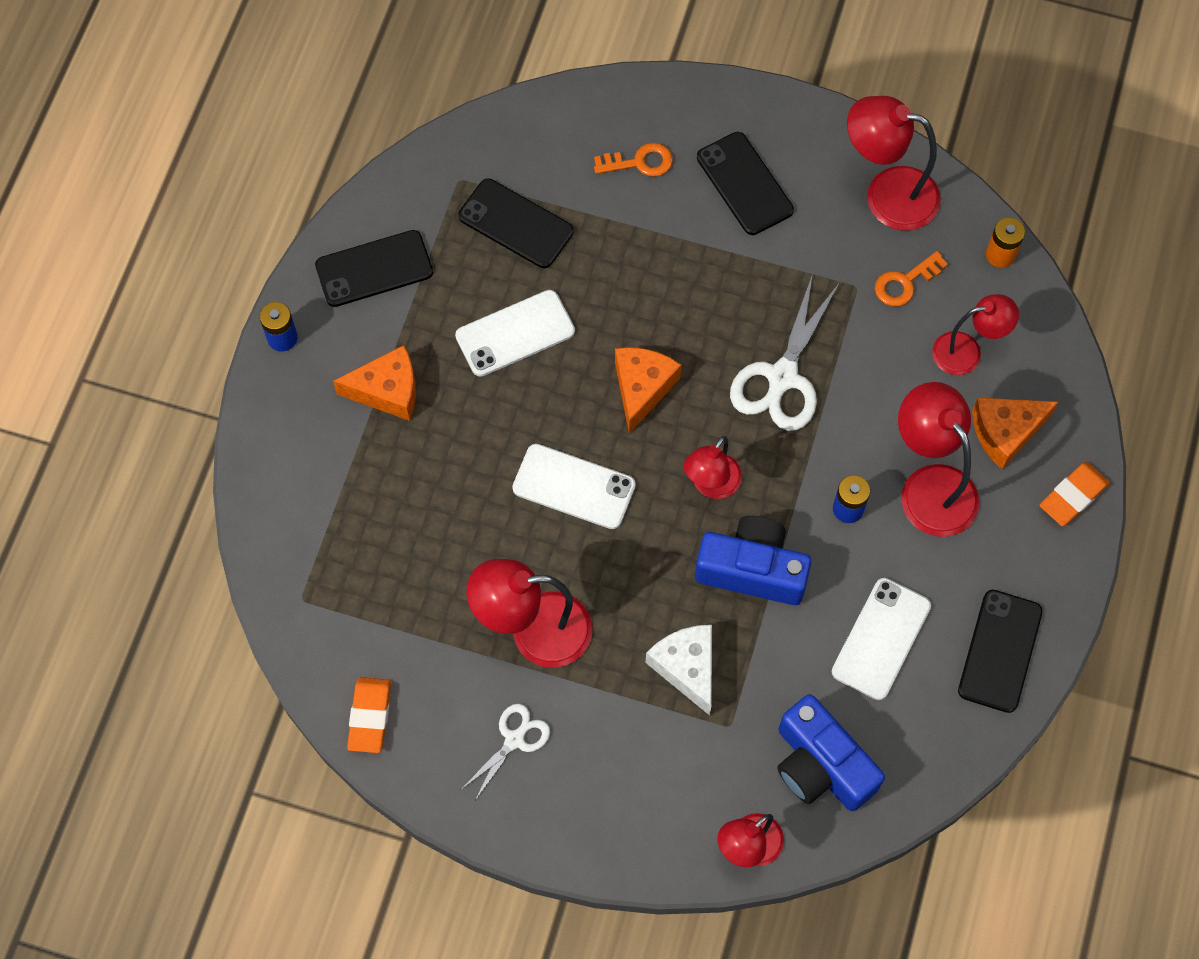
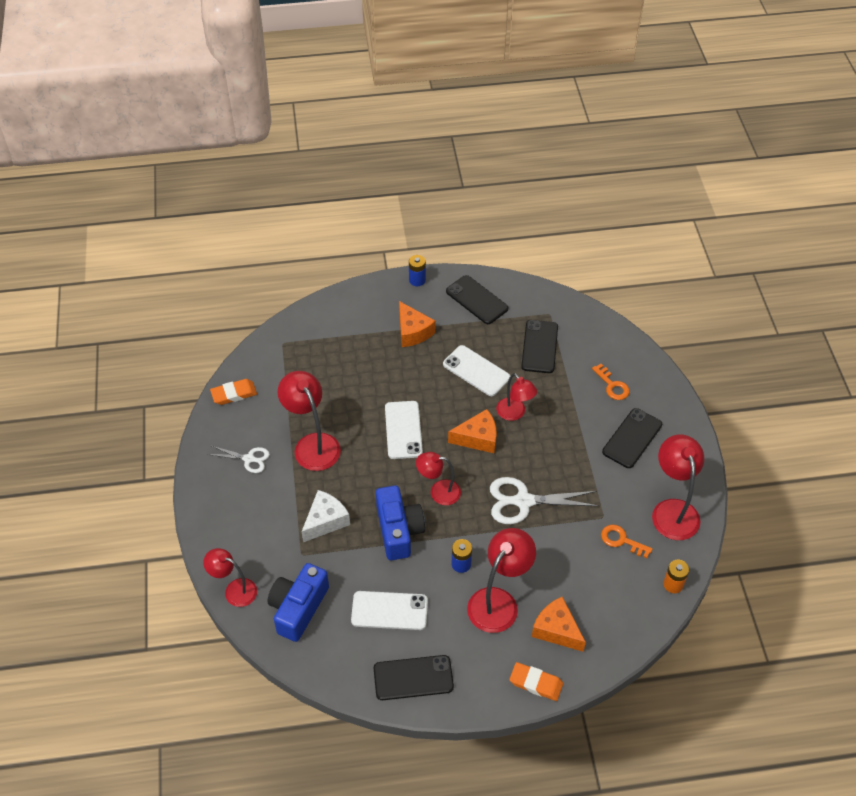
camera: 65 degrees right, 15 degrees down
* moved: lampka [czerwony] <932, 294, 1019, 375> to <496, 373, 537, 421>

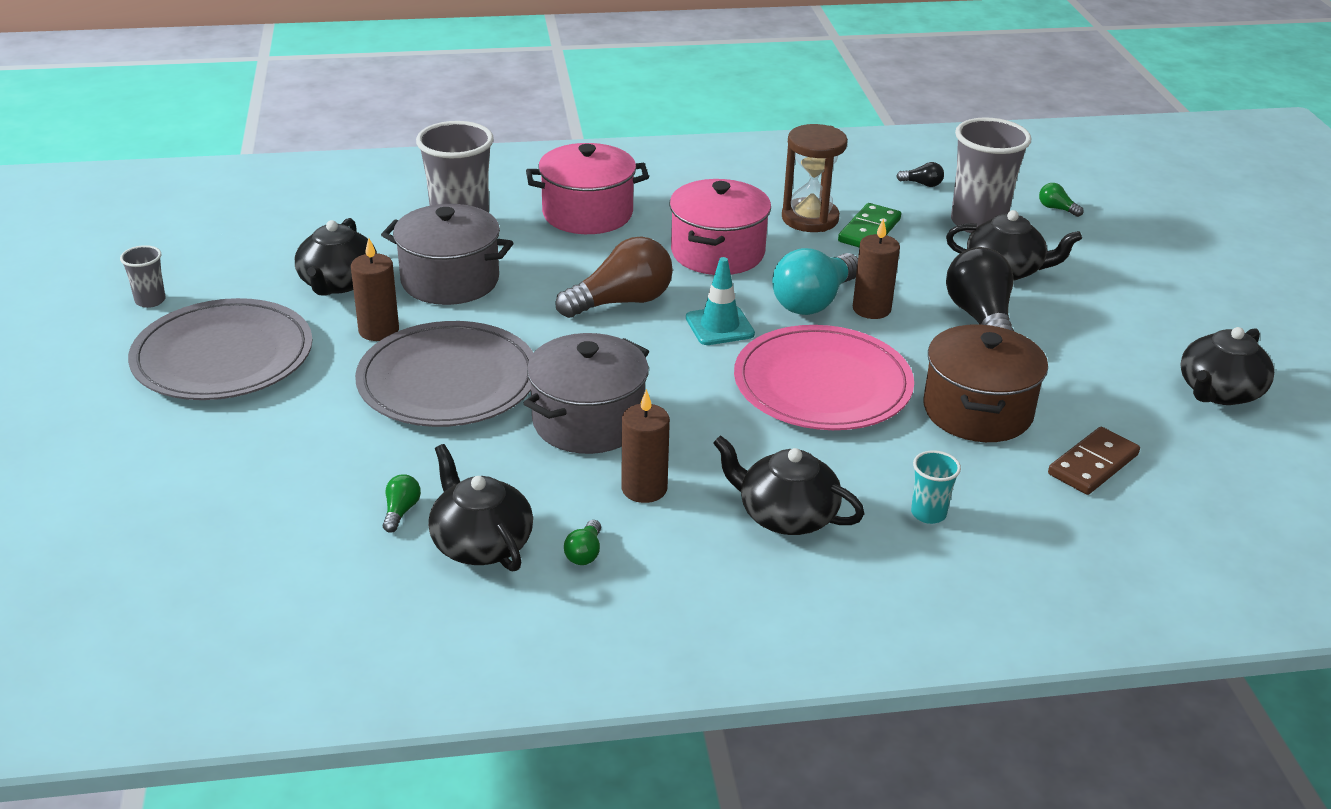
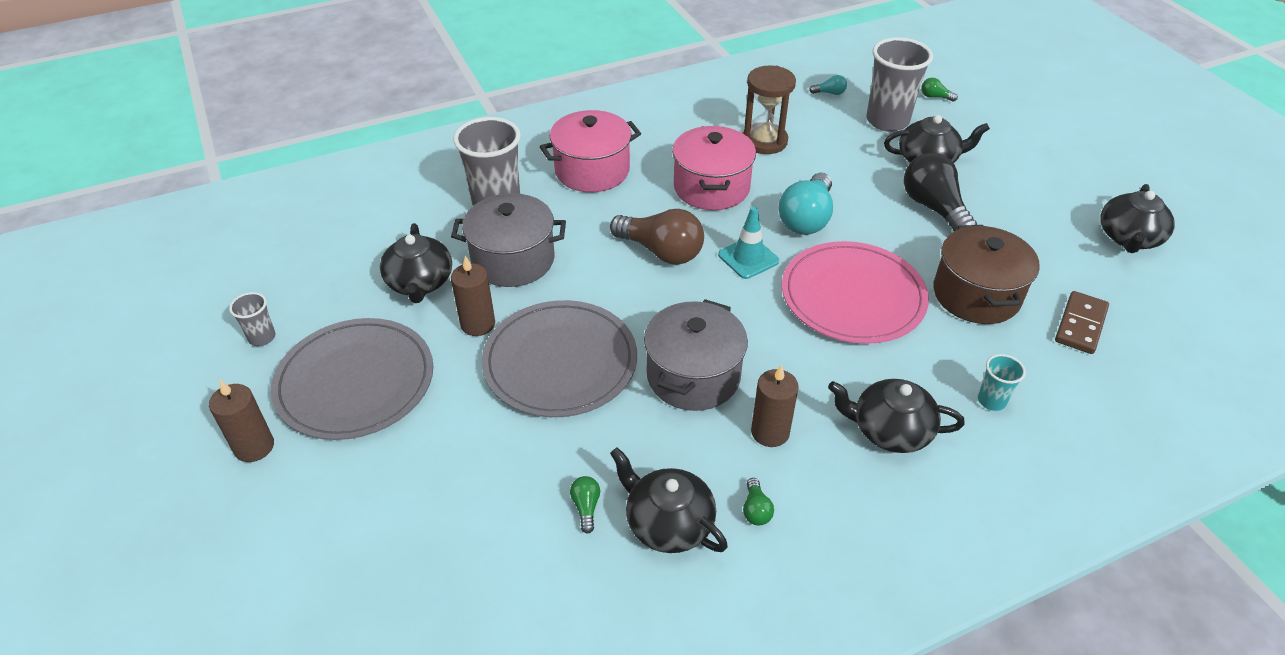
camera: 15 degrees left, 10 degrees up
* moved: świeca [brązowy] <853, 219, 900, 319> to <209, 380, 274, 462>
* turned: żarówka [brązowy] <555, 236, 673, 318> = <610, 209, 704, 265> 75 degrees clockwise
* recoloured: żarówka [czarny] <896, 162, 944, 187> to żarówka [turkusowy] <809, 75, 847, 95>
* removed: kostka domina [zielony] <838, 203, 901, 247>

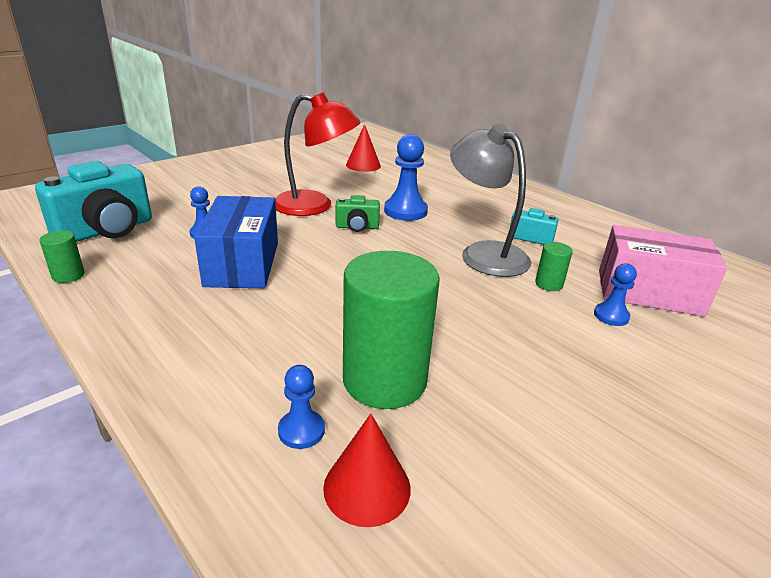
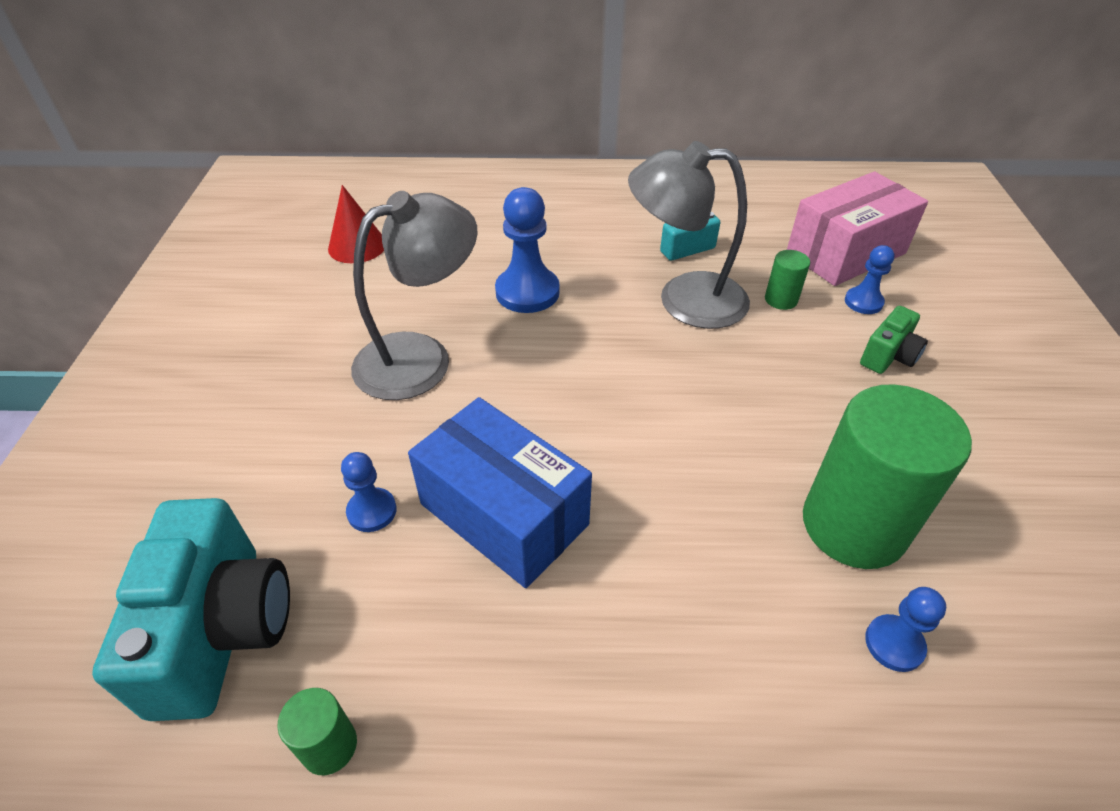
camera: 45 degrees left, 15 degrees up
* recoloured: lampka [czerwony] <275, 92, 361, 216> to lampka [szary] <351, 191, 477, 400>
* moved: aparat fotograficzny [zielony] <336, 195, 380, 232> to <860, 306, 928, 374>
* removed: stożek [czerwony] <323, 414, 411, 527>

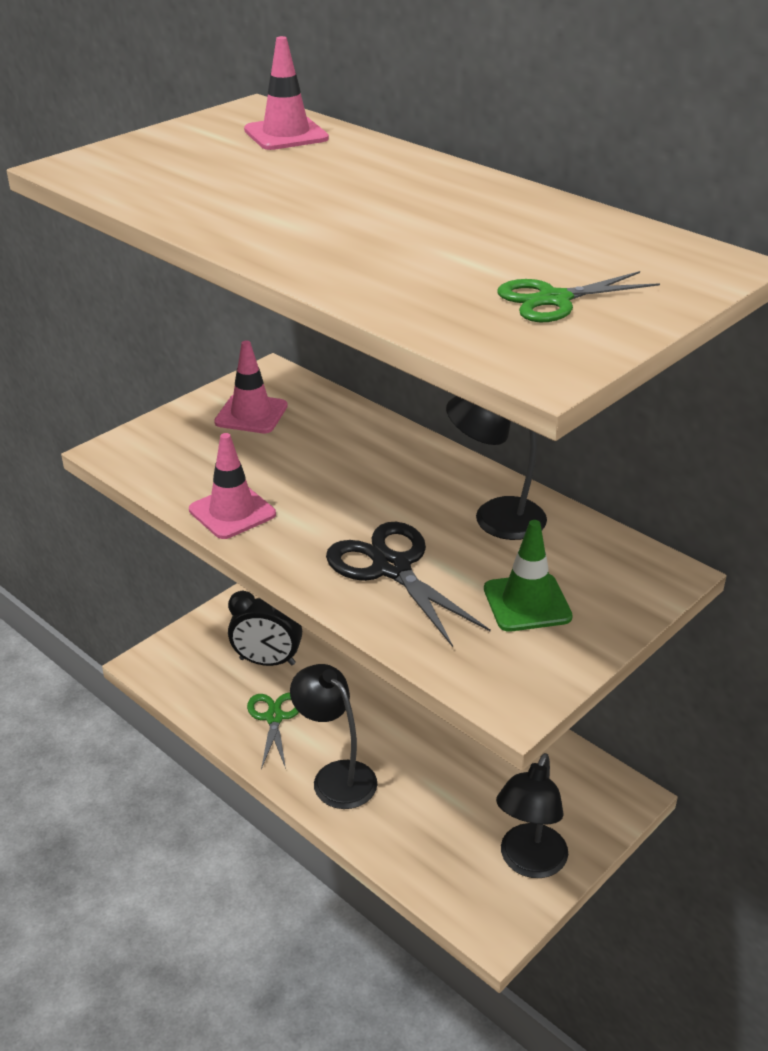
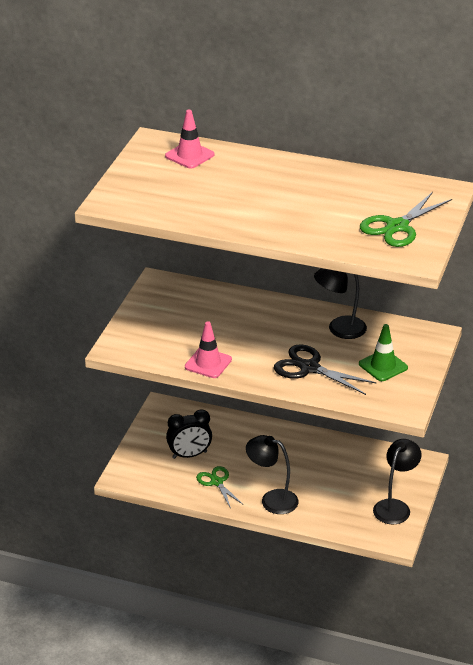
camera: 25 degrees left, 0 degrees up
* resized: nożyczki [zielony] <498, 271, 660, 322> = <360, 192, 452, 247> x1.52
* turned: lampka [czarny] <496, 753, 568, 878> = <373, 439, 422, 524> 150 degrees counterclockwise
* removed: pachołek [różowy] <214, 340, 288, 433>

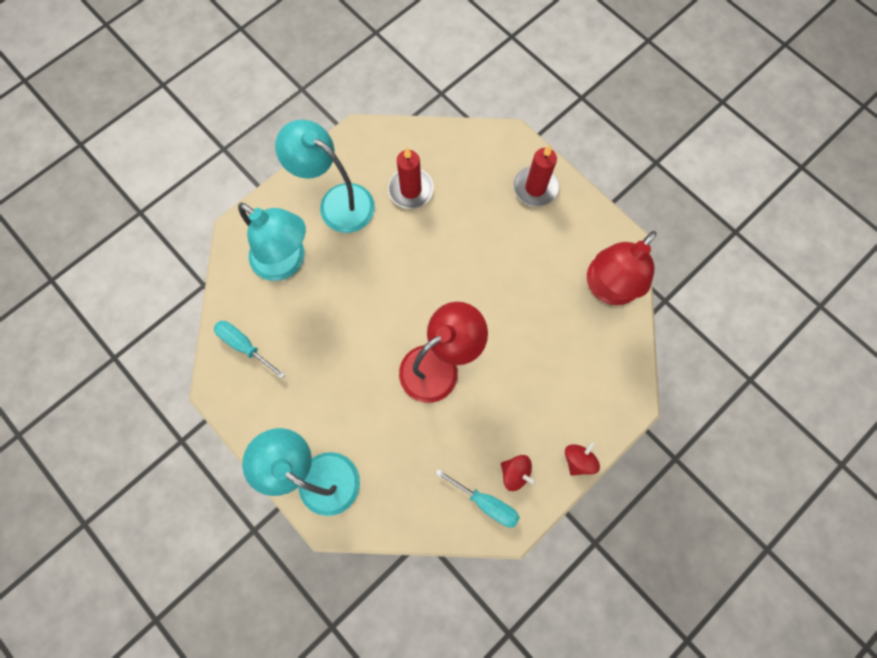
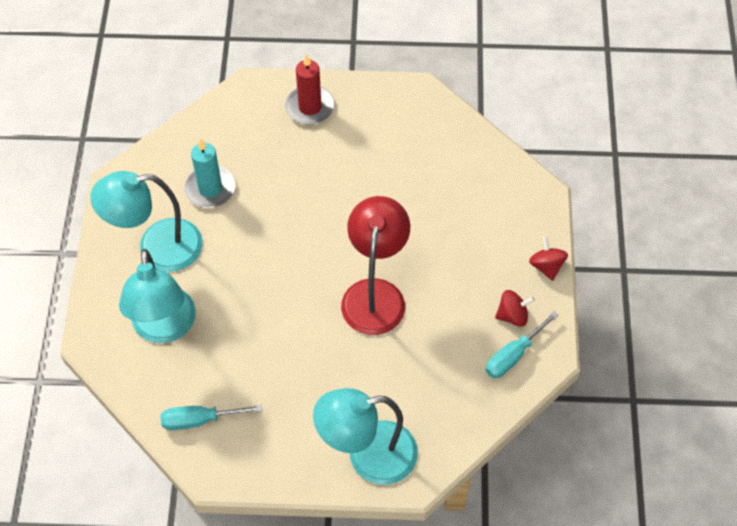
camera: 45 degrees left, 15 degrees down
* turned: lampka [turkusowy] <238, 203, 306, 281> = <119, 249, 196, 343> 90 degrees clockwise
* recoloured: świeca [czerwony] <388, 148, 434, 209> to świeca [turkusowy] <184, 138, 236, 208>
* turned: śrubokręt [turkusowy] <435, 469, 520, 528> = <485, 311, 559, 378> 150 degrees clockwise
* removed: lampka [czerwony] <587, 231, 657, 305>

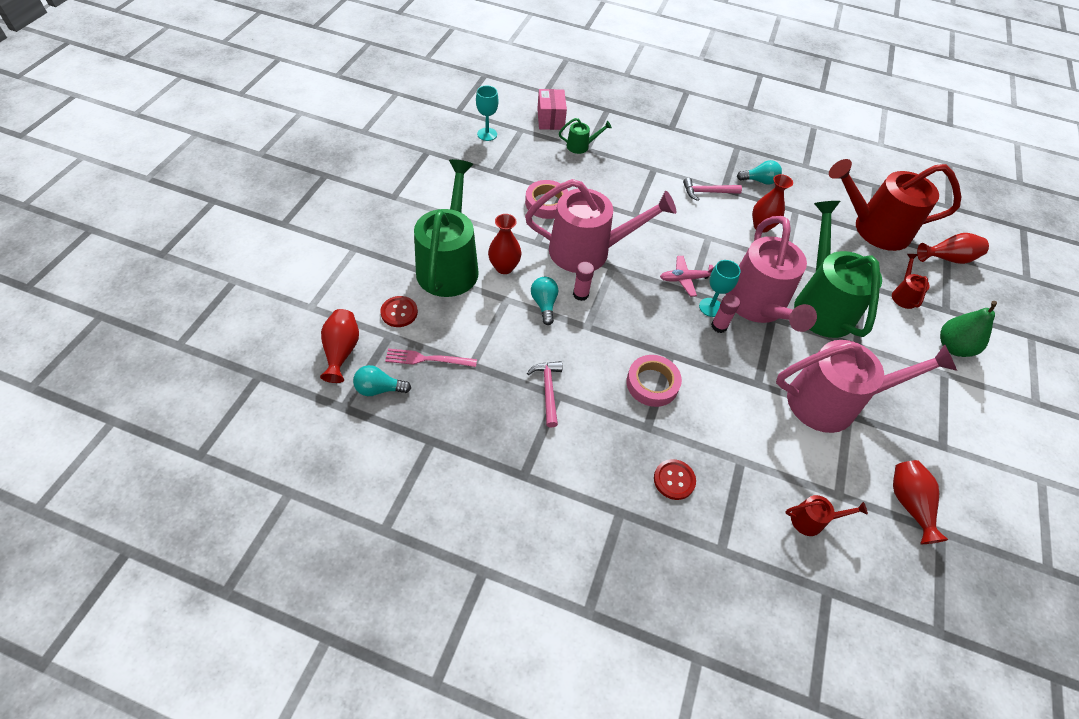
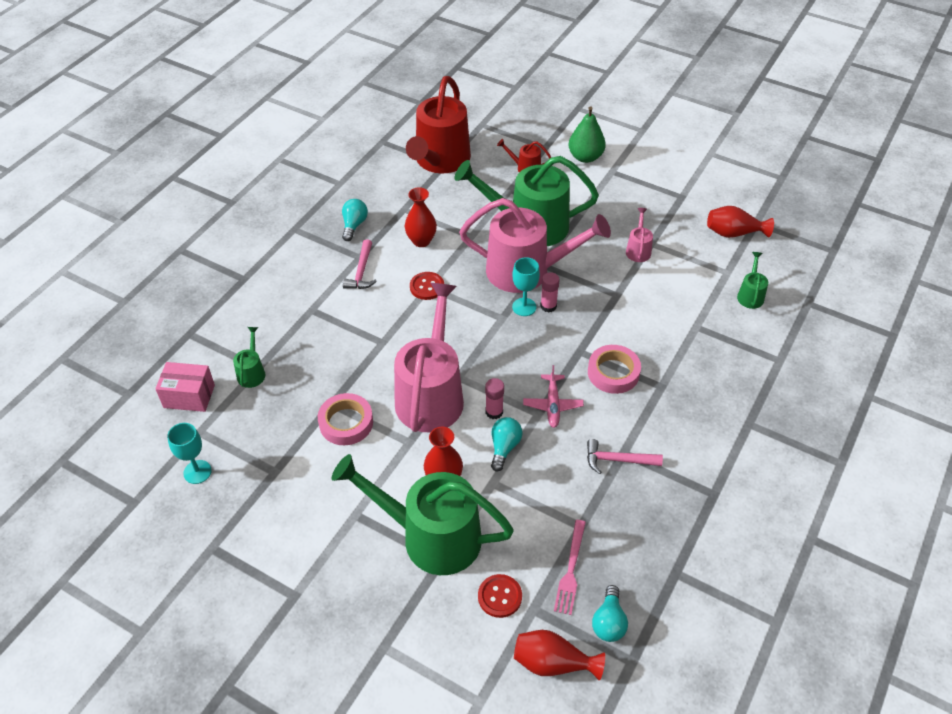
camera: 75 degrees left, 5 degrees down
* moved: guzik [czerwony] <654, 459, 696, 500> to <410, 272, 444, 300>
* turned: żarówka [turkusowy] <531, 277, 558, 325> = <491, 417, 523, 472> 105 degrees clockwise
* moved: samolot [różowy] <660, 256, 715, 297> to <523, 365, 584, 428>
* resized: konewka [różowy] <776, 340, 957, 433> = <626, 208, 653, 262> x0.42
* recoloured: konewka [czerwony] <785, 495, 868, 536> to konewka [zielony] <737, 252, 768, 309>
* removed: wazon [czerwony] <917, 233, 989, 264>

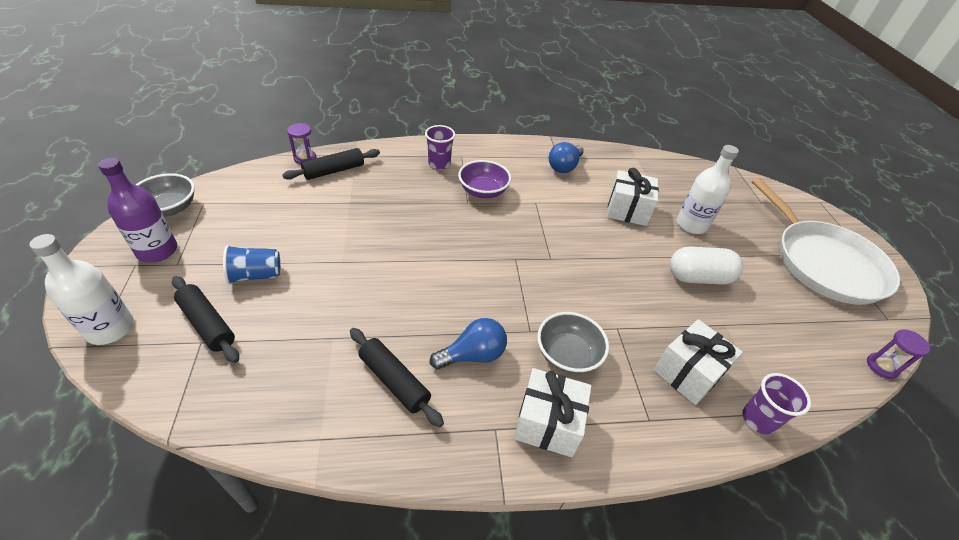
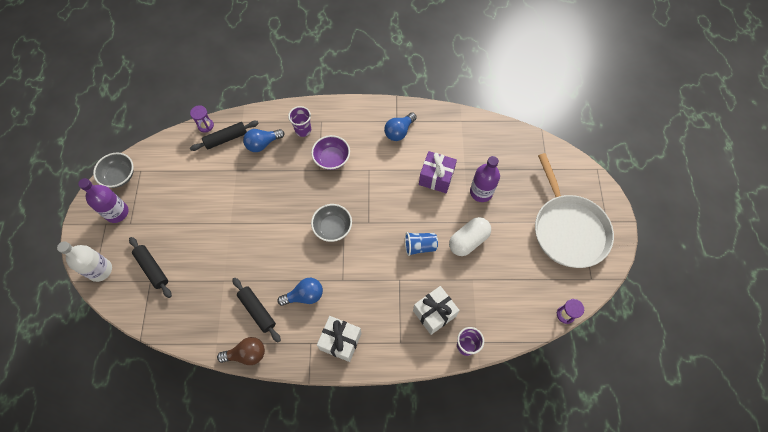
camera: 10 degrees right, 20 degrees up
* added: żarówka [brązowy] <217, 337, 265, 365>
* added: żarówka [niebieski] <243, 129, 284, 152>
* moved: miska [szary] <537, 312, 609, 374> to <311, 204, 352, 242>
* moved: szklanka [niebieski] <223, 245, 280, 284> to <405, 232, 438, 256>
* recoloured: prezent [biały] <607, 168, 659, 226> to prezent [fioletowy] <419, 151, 457, 193>
* turned: kapsułka [biały] <670, 247, 743, 285> = <449, 217, 491, 256> 45 degrees counterclockwise
* recoloured: butelka [biały] <677, 145, 739, 234> to butelka [fioletowy] <470, 156, 500, 202>

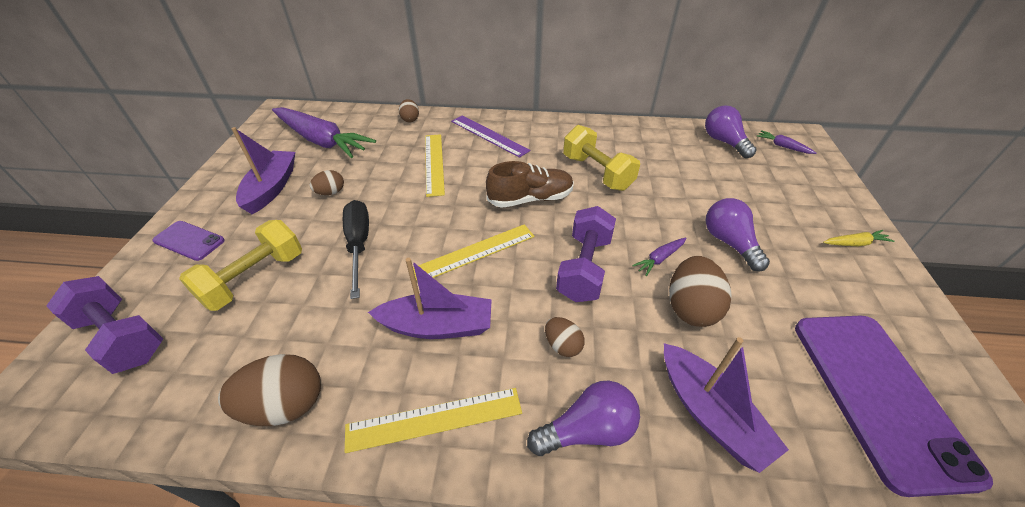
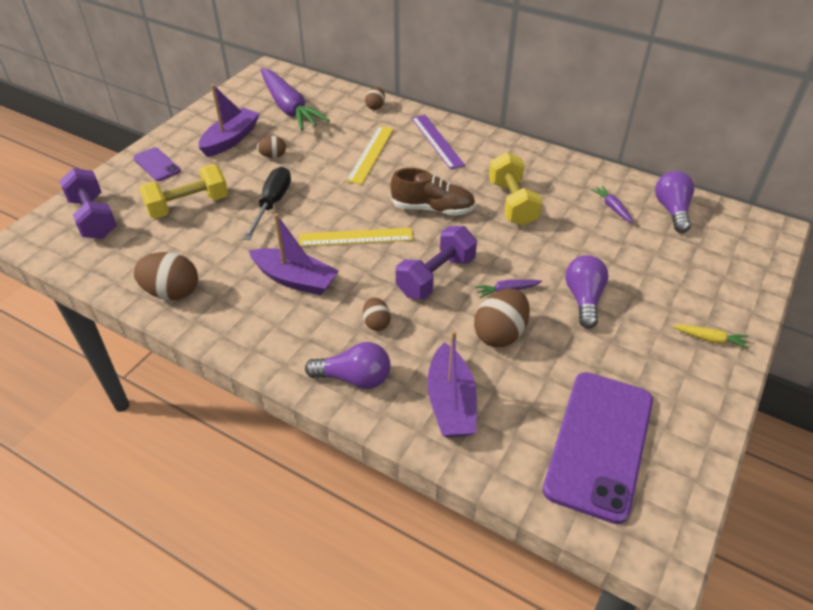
camera: 25 degrees right, 0 degrees up
* moved: marchewka [fioletowy] <757, 130, 816, 154> to <591, 186, 634, 223>
* removed: linijka [żółty] <345, 388, 522, 453>

